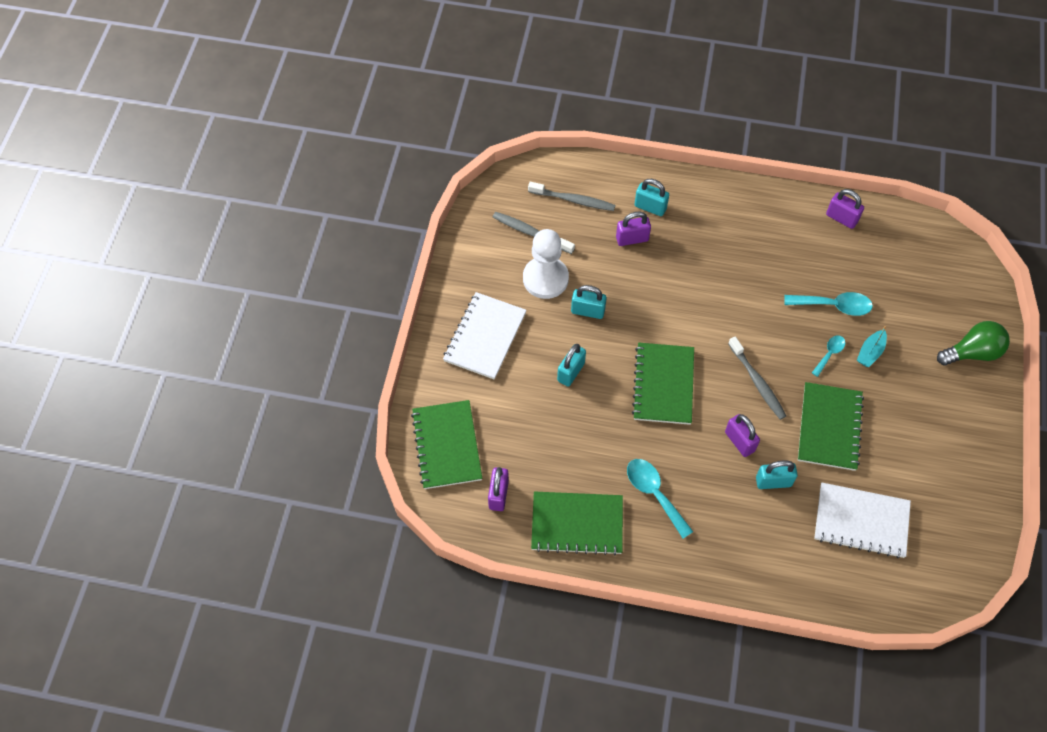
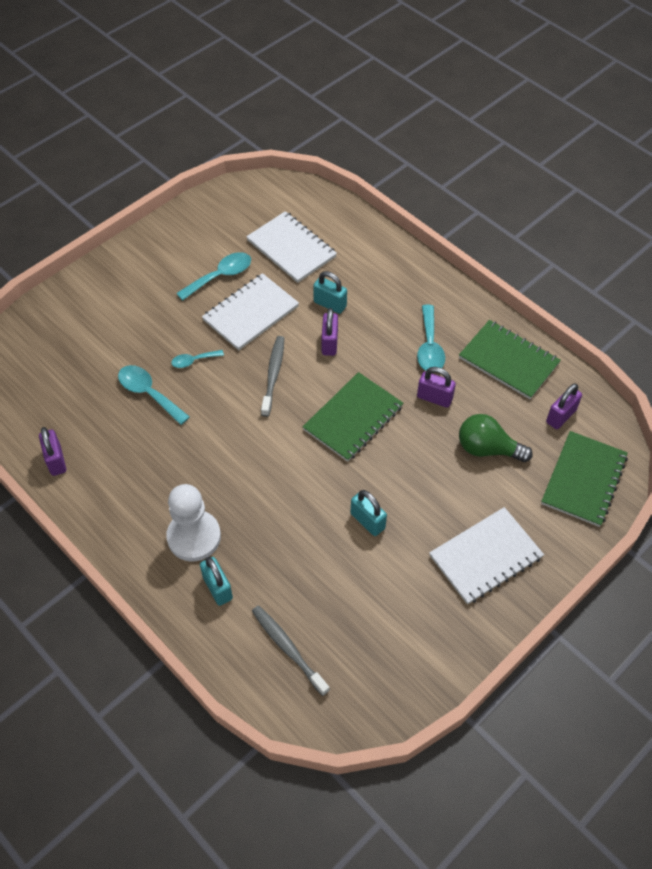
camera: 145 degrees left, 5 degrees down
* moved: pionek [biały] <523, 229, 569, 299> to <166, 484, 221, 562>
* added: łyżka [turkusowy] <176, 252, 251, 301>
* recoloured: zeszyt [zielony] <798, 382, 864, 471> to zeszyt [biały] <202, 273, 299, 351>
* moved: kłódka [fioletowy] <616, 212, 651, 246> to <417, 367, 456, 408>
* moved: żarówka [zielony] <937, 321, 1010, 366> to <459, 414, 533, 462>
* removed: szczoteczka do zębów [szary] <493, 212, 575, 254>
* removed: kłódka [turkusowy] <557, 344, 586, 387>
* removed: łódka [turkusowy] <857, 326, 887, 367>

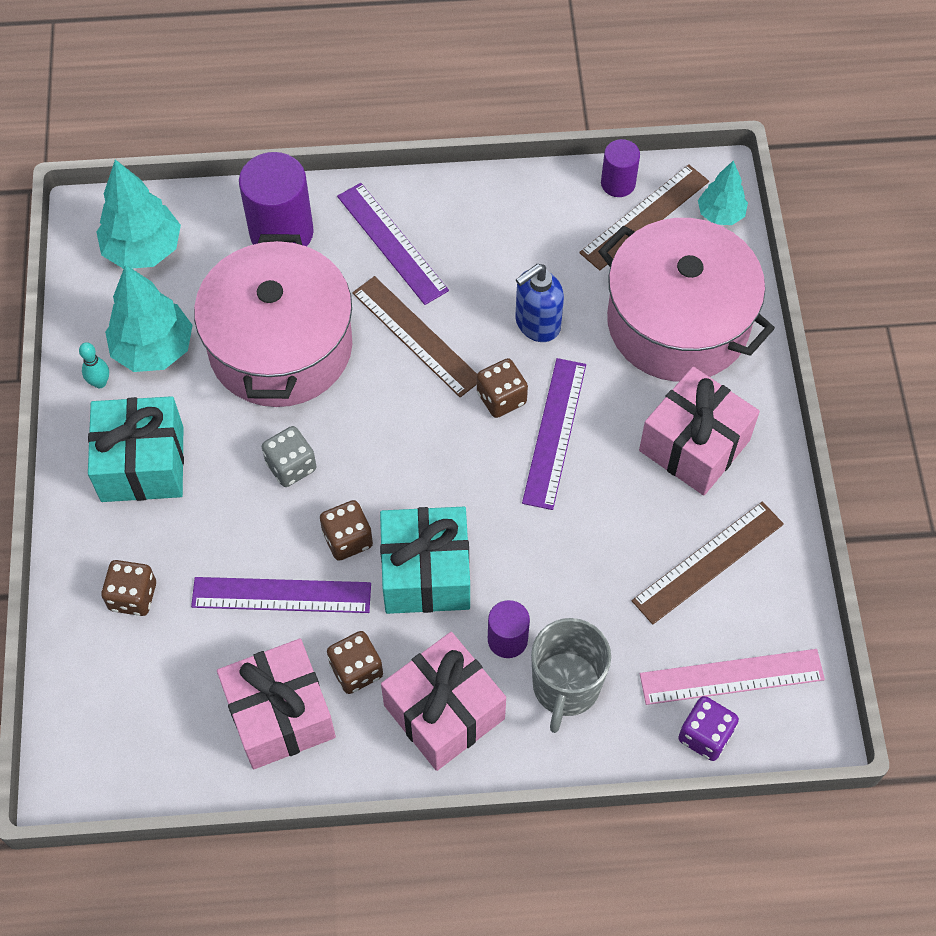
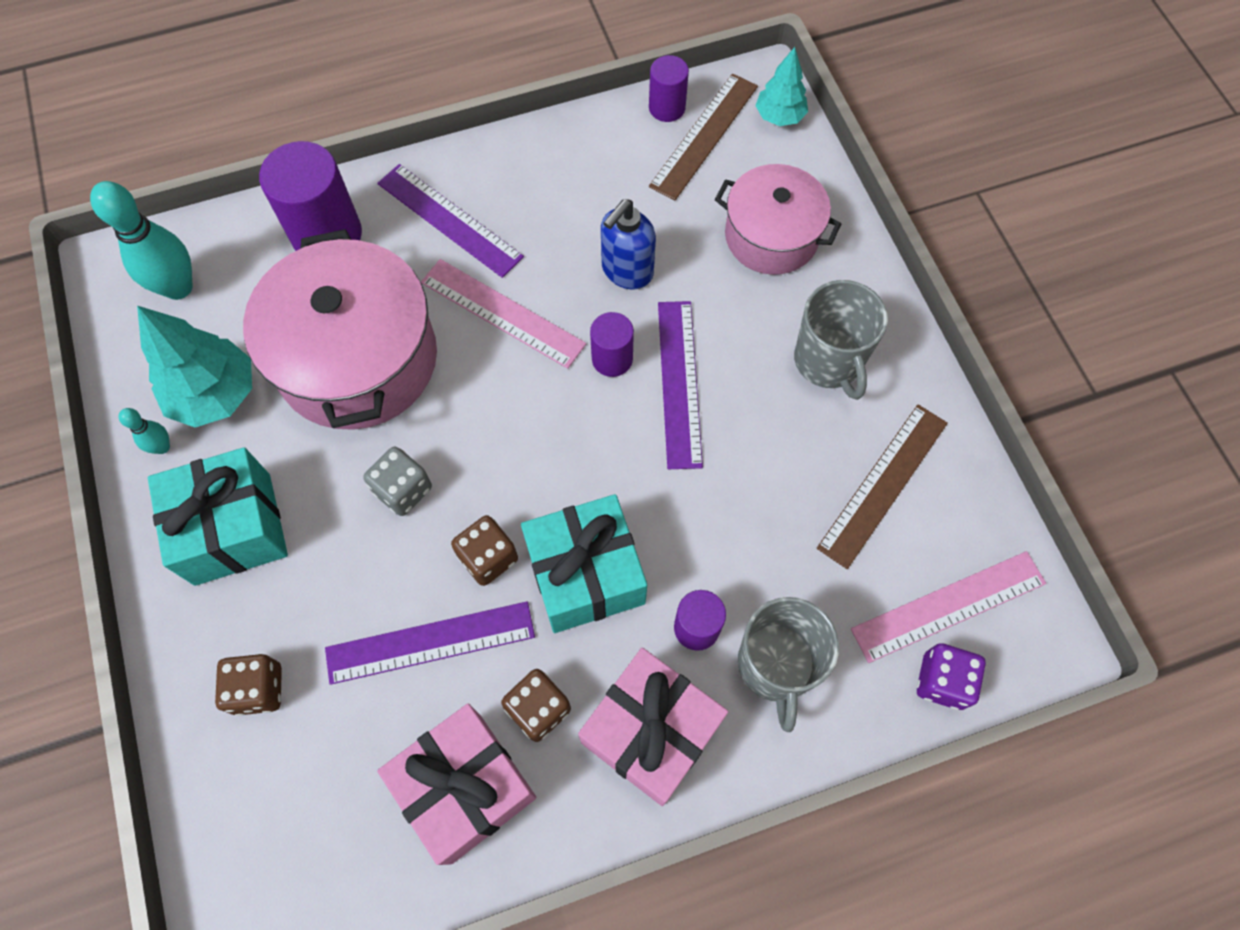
camera: 15 degrees left, 5 degrees up
* replaced: drzewko [turkusowy] <96, 159, 181, 269> to kręgiel [turkusowy] <90, 181, 193, 300>
* recoloured: linijka [brązowy] <352, 276, 477, 397> to linijka [różowy] <421, 259, 586, 369>
* replaced: kostka do gry [brązowy] <477, 358, 528, 418> to walec [fioletowy] <590, 312, 634, 377>
* resized: garnek [różowy] <598, 218, 775, 382> = <715, 164, 841, 275> x0.62
* replaced: prezent [różowy] <639, 367, 760, 495> to kubek [szary] <794, 280, 888, 400>

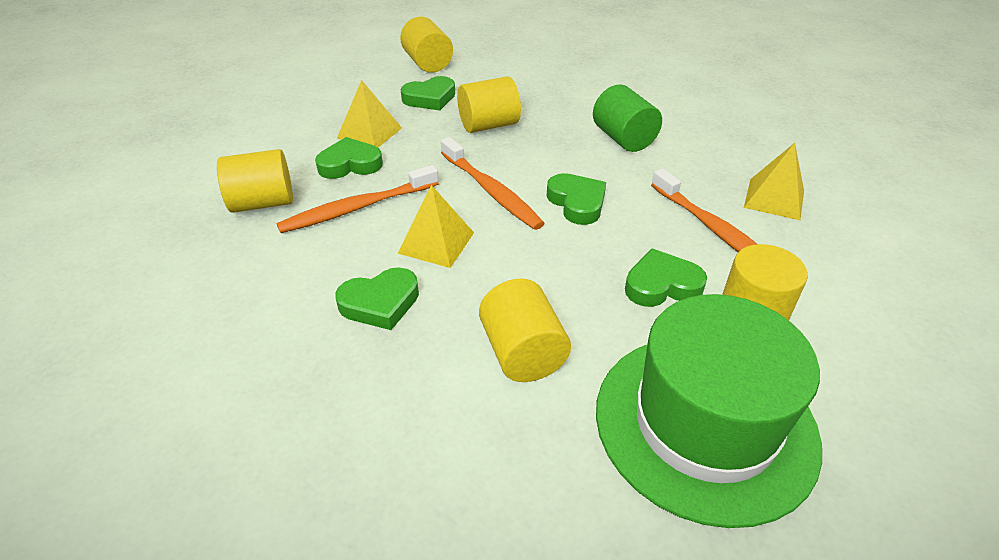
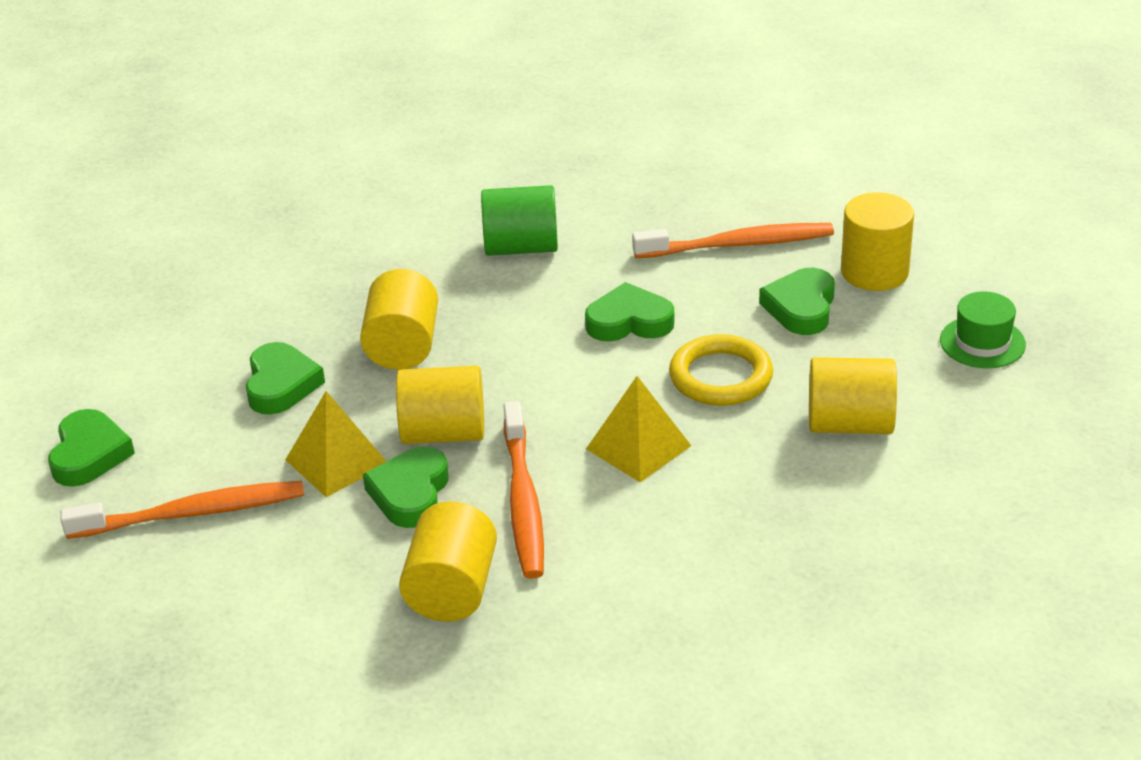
camera: 65 degrees left, 5 degrees down
* moved: serce [zielony] <335, 267, 419, 330> to <48, 409, 135, 487>
* moved: szczoteczka do zębów [pomarańczowy] <441, 137, 545, 230> to <60, 481, 304, 539>
* moved: walec [żółty] <400, 17, 453, 73> to <396, 366, 484, 444>
* added: pierścień [żółty] <669, 334, 773, 406>
* resized: kapelusz [zielony] <596, 294, 822, 528> = <940, 291, 1026, 368> x0.41
* removed: piramida [żółty] <744, 143, 804, 220>

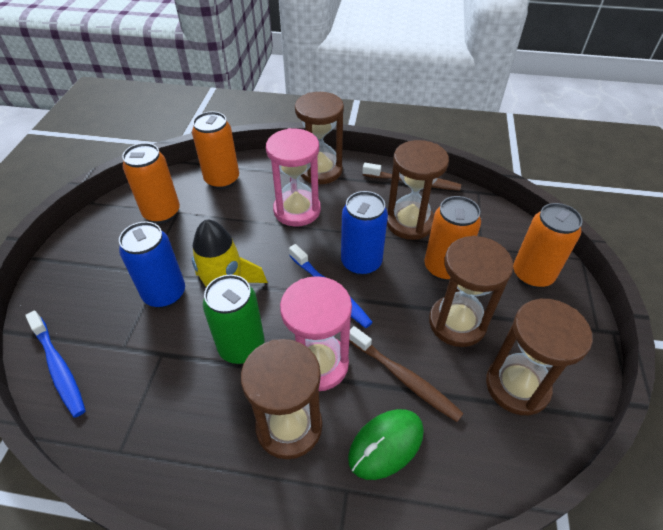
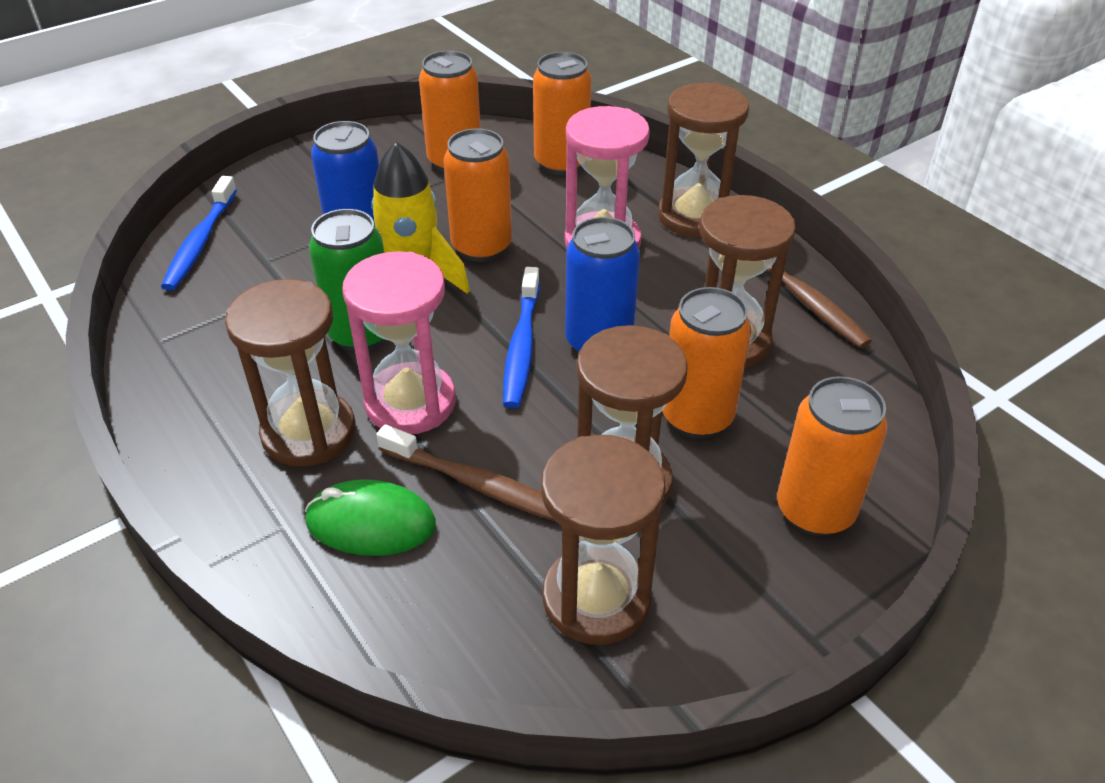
camera: 45 degrees right, 5 degrees down
* turned: szczoteczka do zębów [brązowy] <349, 326, 464, 422> = <376, 424, 555, 521> 60 degrees counterclockwise
* added: puszka [pomarańczowy] <443, 128, 512, 262>

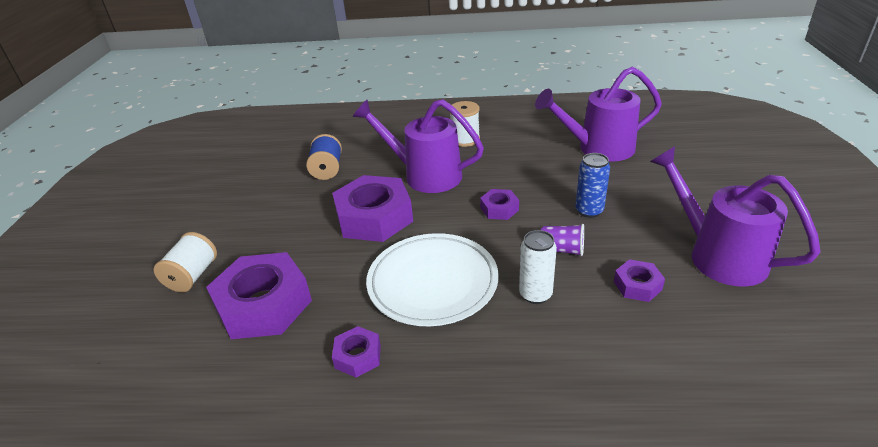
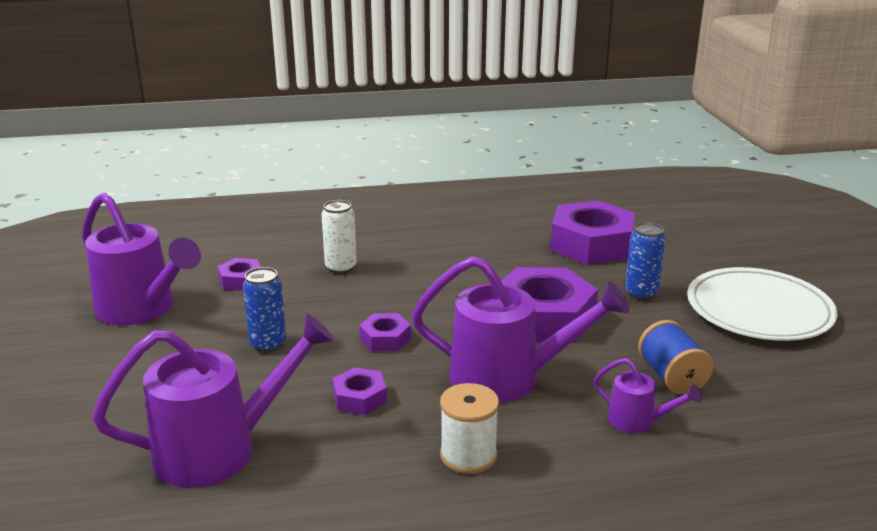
camera: 165 degrees right, 10 degrees down
* moved: nakrętka [fioletowy] <332, 326, 381, 378> to <332, 367, 387, 415>
* added: konewka [fioletowy] <593, 358, 702, 433>
* added: puszka [niebieski] <625, 222, 666, 300>
* moved: talerz [biały] <366, 233, 498, 326> to <687, 267, 837, 341>
* removed: szpulka [biały] <154, 232, 217, 292>
* removed: szklanka [fioletowy] <541, 224, 584, 256>

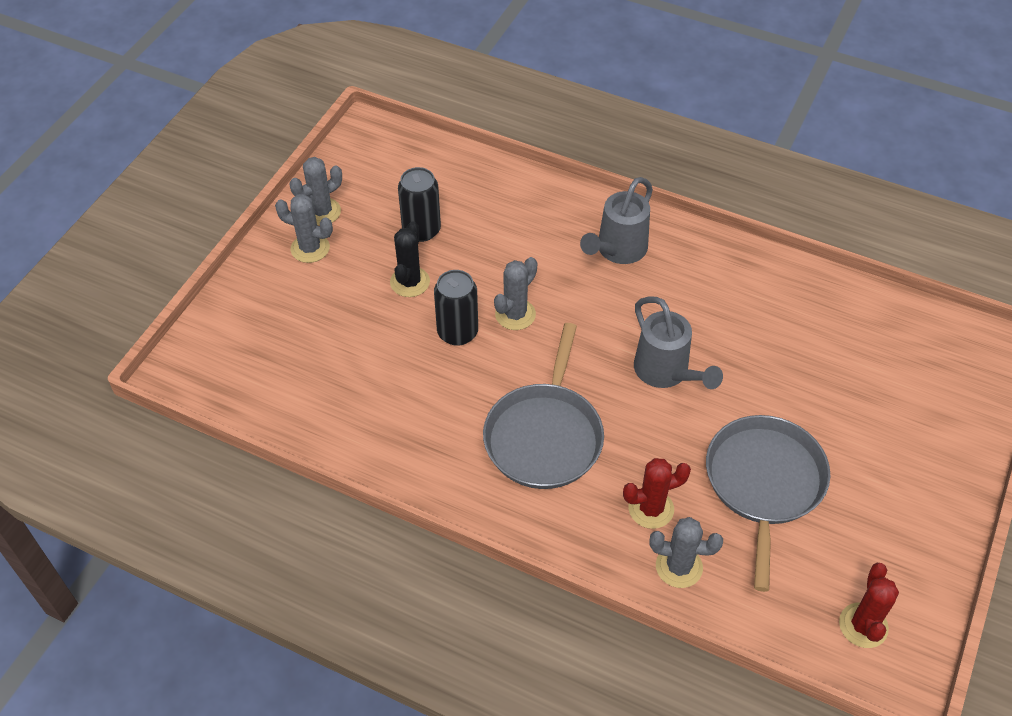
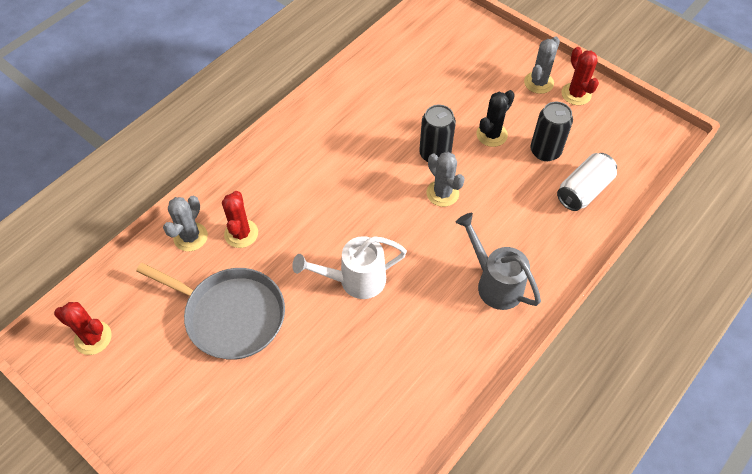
camera: 105 degrees right, 5 degrees up
* recoloured: konewka [szary] <634, 297, 723, 389> to konewka [biały] <292, 236, 407, 299>
* turned: kaktus [czarny] <390, 221, 430, 297> = <476, 90, 515, 147> 75 degrees counterclockwise
* added: puszka [biały] <557, 153, 617, 211>
* recoloured: kaktus [szary] <289, 157, 342, 225> to kaktus [czerwony] <561, 47, 599, 105>
* removed: patelnia [szary] <483, 323, 604, 489>

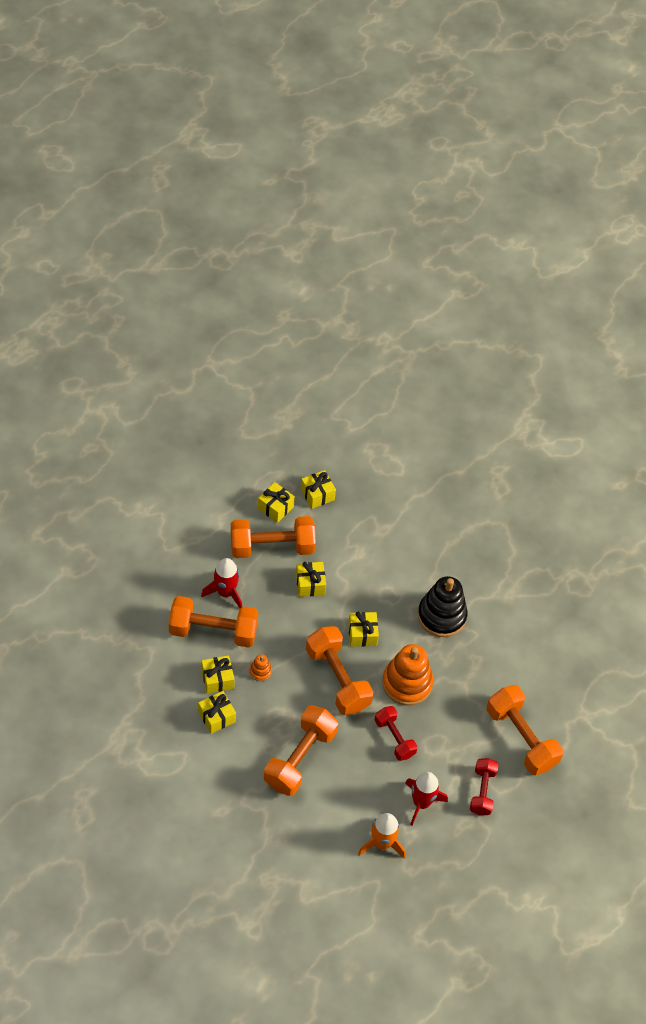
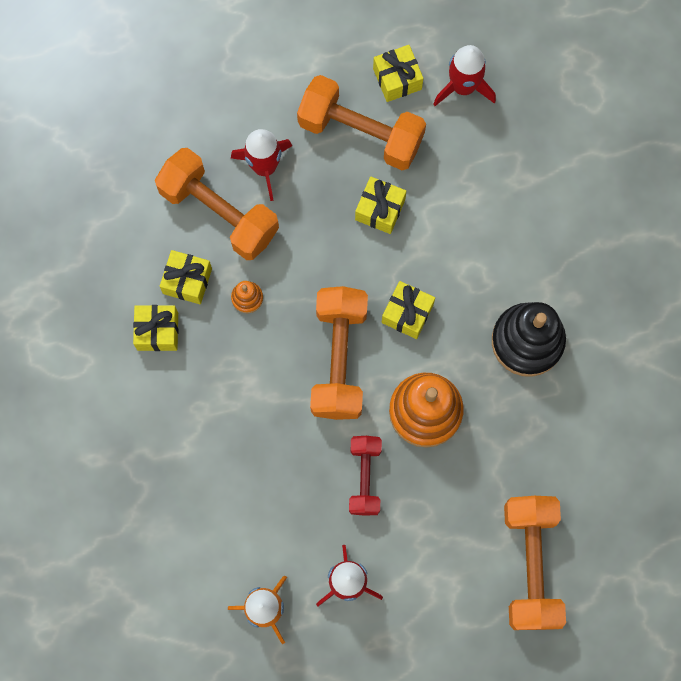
camera: 35 degrees right, 20 degrees up
* replaced: prezent [żółty] <301, 470, 336, 509> to rakieta [czerwony] <433, 45, 496, 106>
* removed: hantel [pomarańczowy] <264, 705, 338, 796>
* removed: hantel [czerwony] <470, 758, 499, 815>

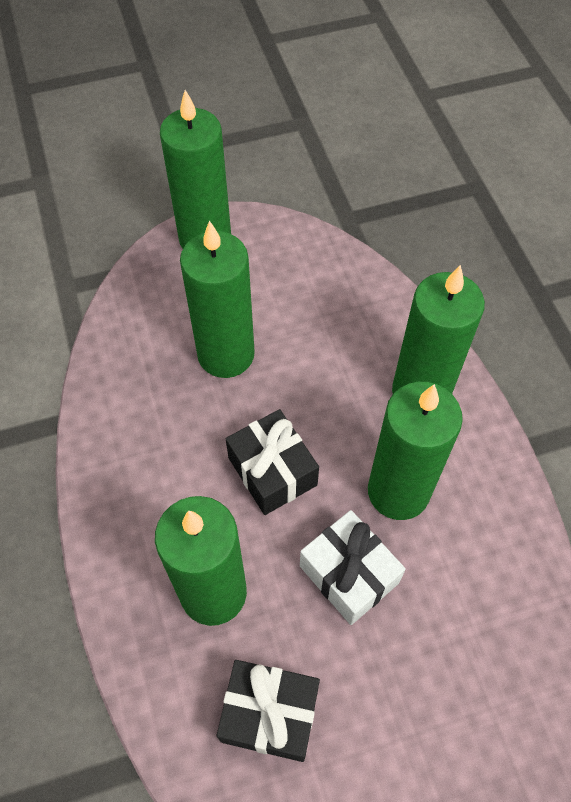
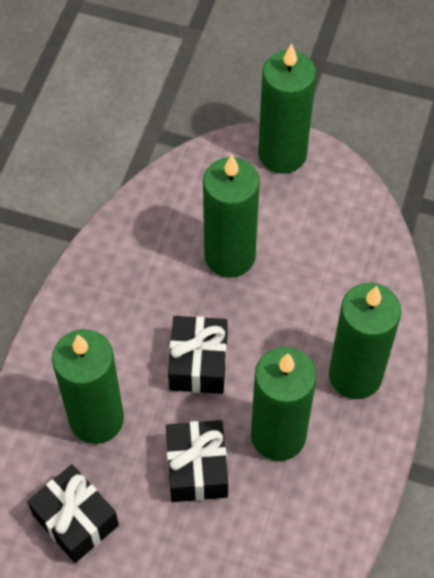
camera: 35 degrees right, 0 degrees up
* recoloured: prezent [biały] <300, 510, 406, 625> to prezent [czarny] <166, 420, 228, 502>

